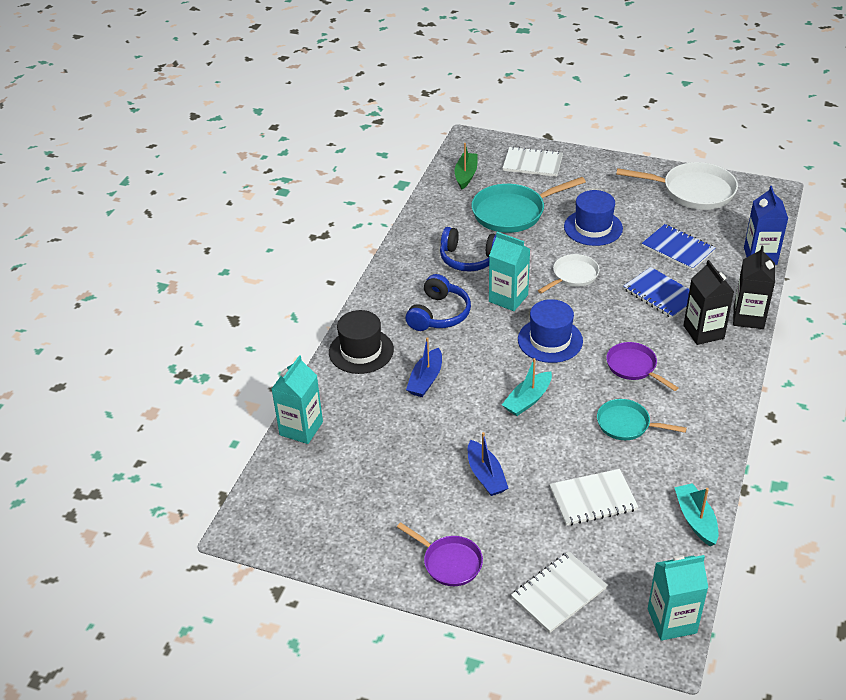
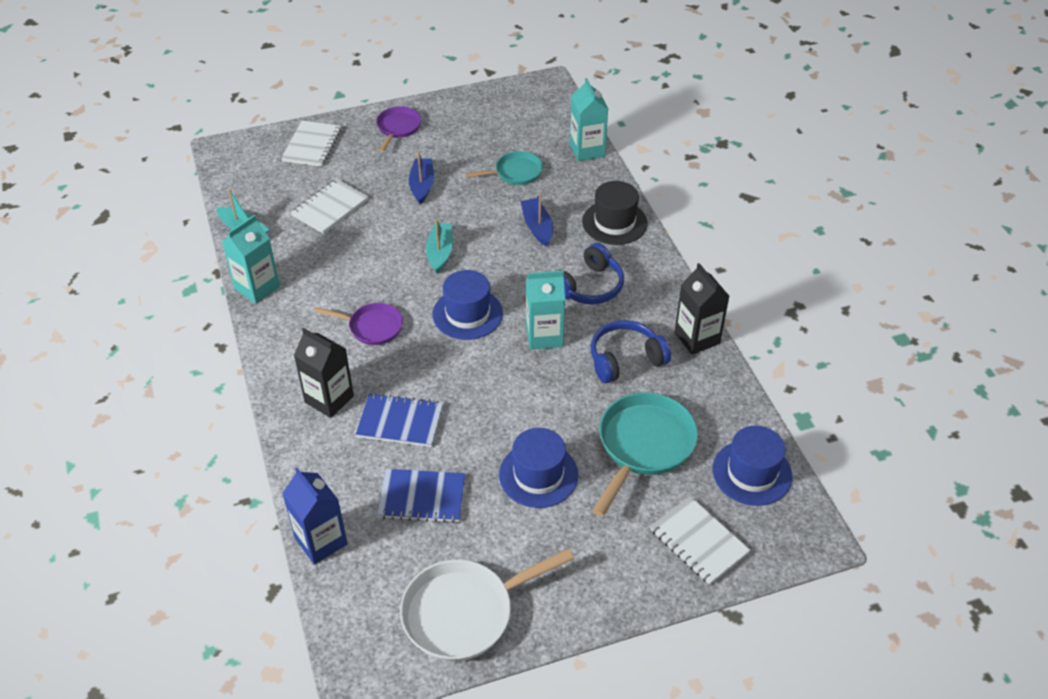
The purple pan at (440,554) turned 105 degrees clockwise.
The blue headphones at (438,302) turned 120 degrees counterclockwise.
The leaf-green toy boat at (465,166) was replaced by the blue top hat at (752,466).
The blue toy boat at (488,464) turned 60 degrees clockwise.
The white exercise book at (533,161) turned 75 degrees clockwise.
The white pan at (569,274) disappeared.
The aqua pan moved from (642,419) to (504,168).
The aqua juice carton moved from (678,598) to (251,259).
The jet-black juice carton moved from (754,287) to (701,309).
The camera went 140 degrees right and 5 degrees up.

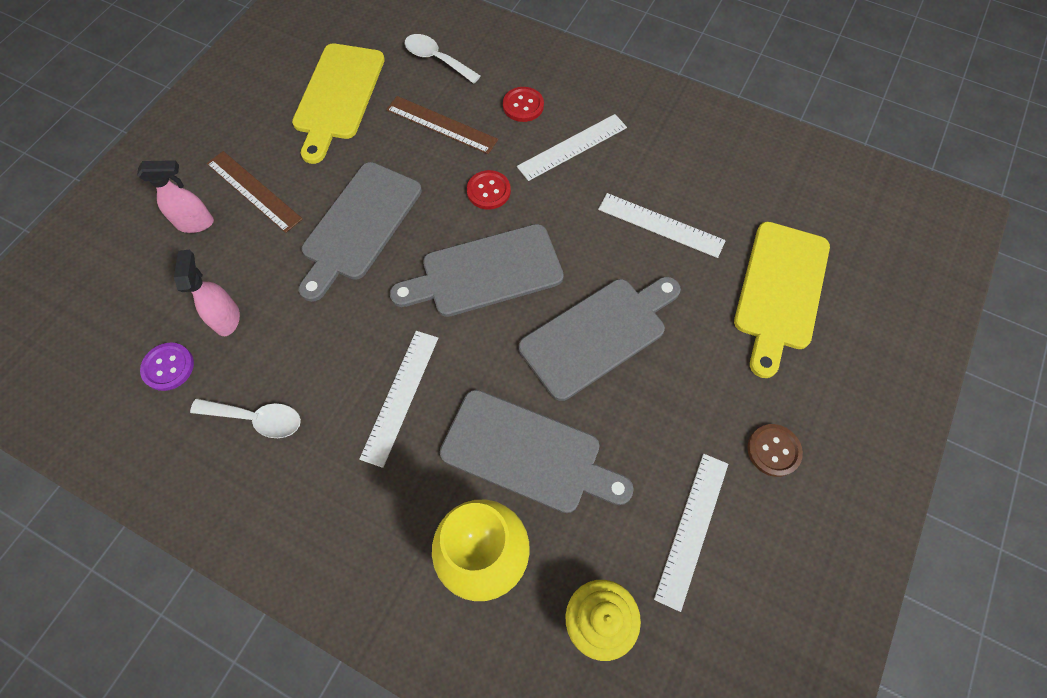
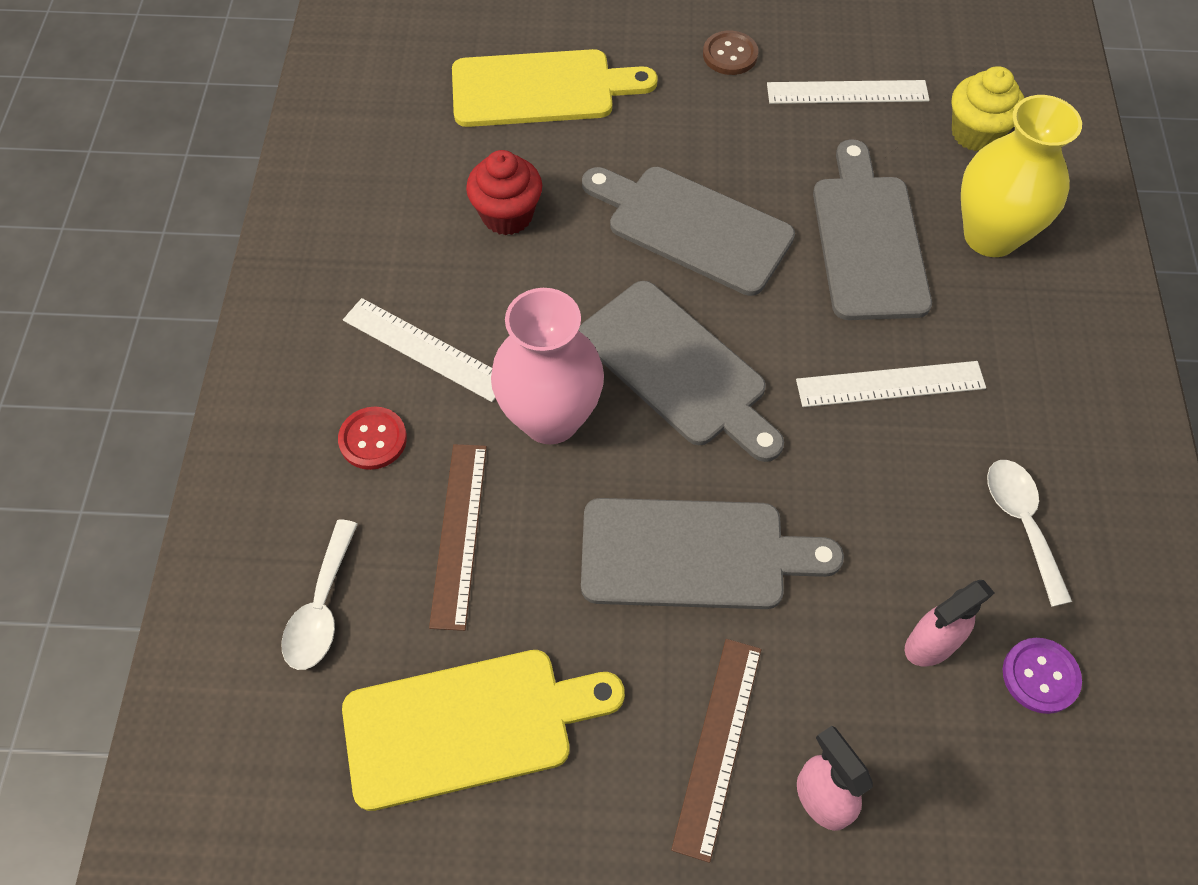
The red button at (489,190) was replaced by the rose-pink tall vase at (547,366).
The white measuring stick at (662,225) was replaced by the red muffin at (504,192).
The camera went 115 degrees left and 5 degrees down.

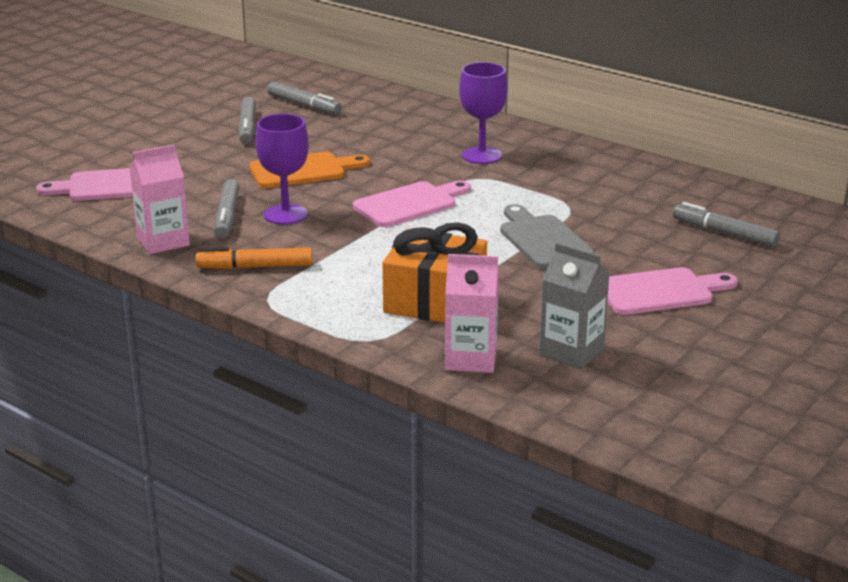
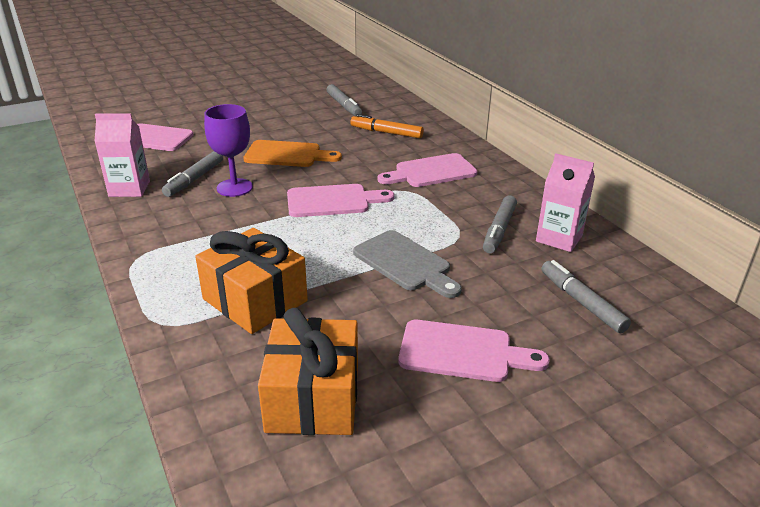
The bright orange marker pen moved from (253,258) to (387,126).
The grey marker pen moved from (247,120) to (500,224).
The rose-pink juice carton moved from (472,313) to (565,202).
The purple chalice at (483,113) was replaced by the rose-pink bread board at (427,170).
The grey bread board at (547,236) turned 135 degrees clockwise.
The grey juice carton at (574,306) was replaced by the bright orange present at (308,371).
The camera went 25 degrees right and 5 degrees up.

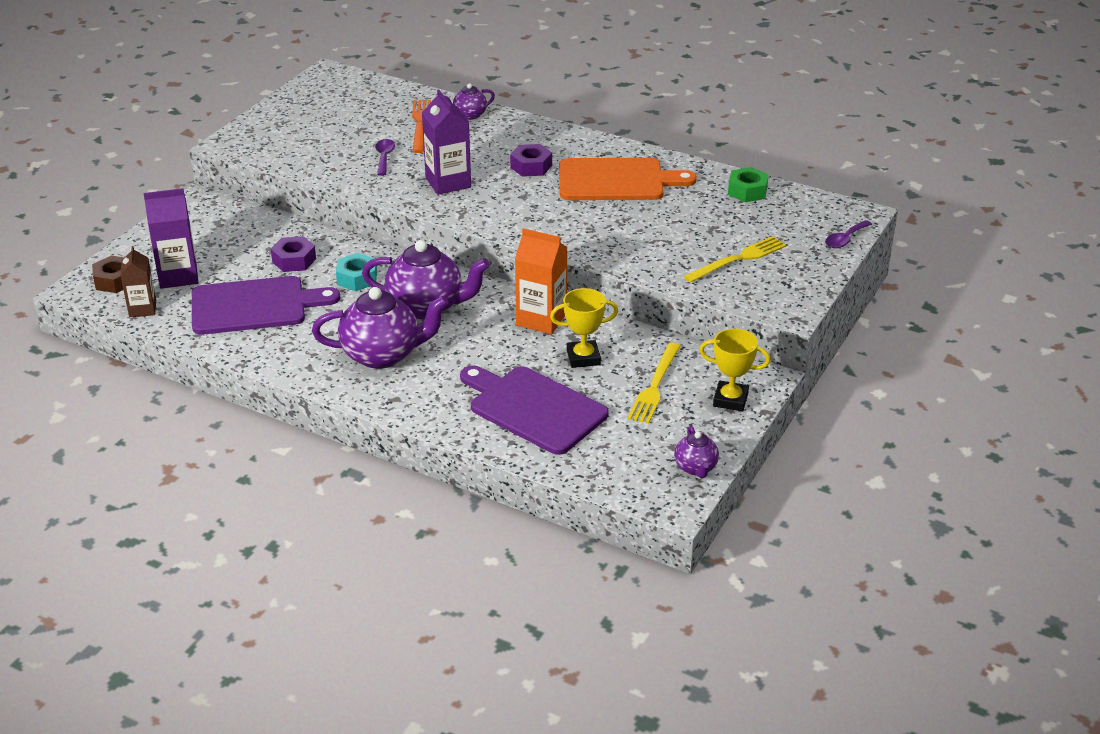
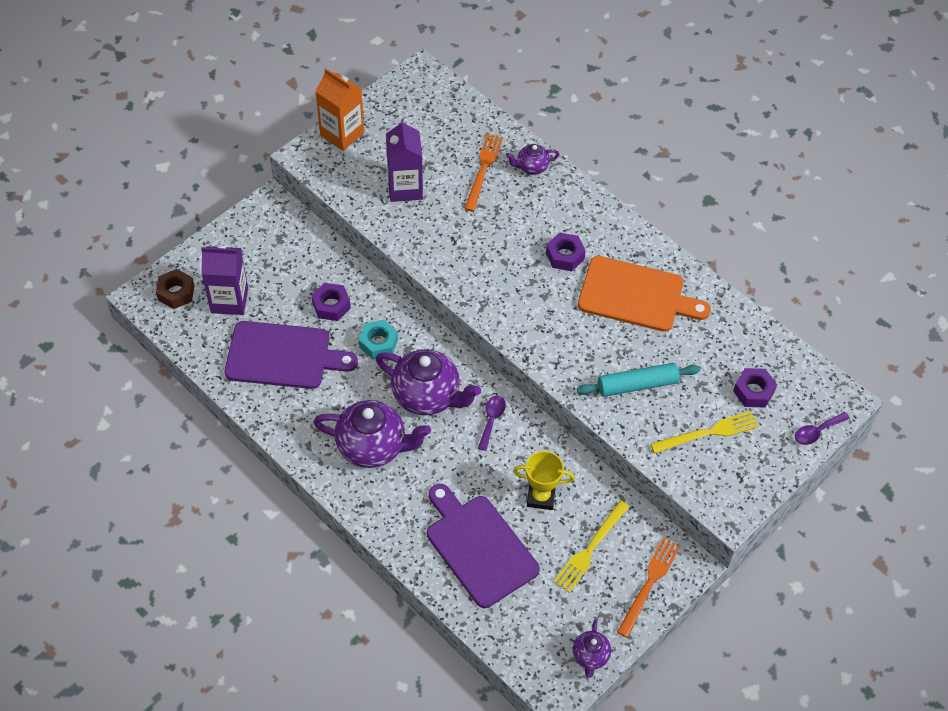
The dark brown juice carton at (138,281) disappeared.
The purple tablespoon moved from (385,157) to (492,423).
The purple juice carton moved from (446,142) to (404,160).
The bright orange juice carton moved from (541,281) to (339,109).
The golden award cup at (734,369) was replaced by the bright orange fork at (648,587).
The leaf-green hex nut at (748,184) disappeared.
The aqua rolling pin at (638,380) appeared.
The purple hex nut at (755,388) appeared.
The camera went 15 degrees right and 20 degrees up.

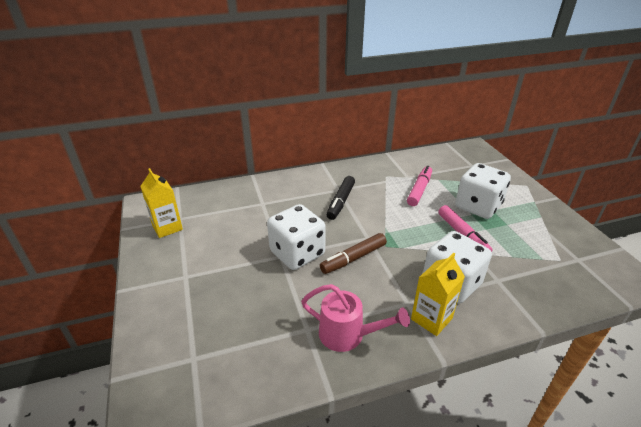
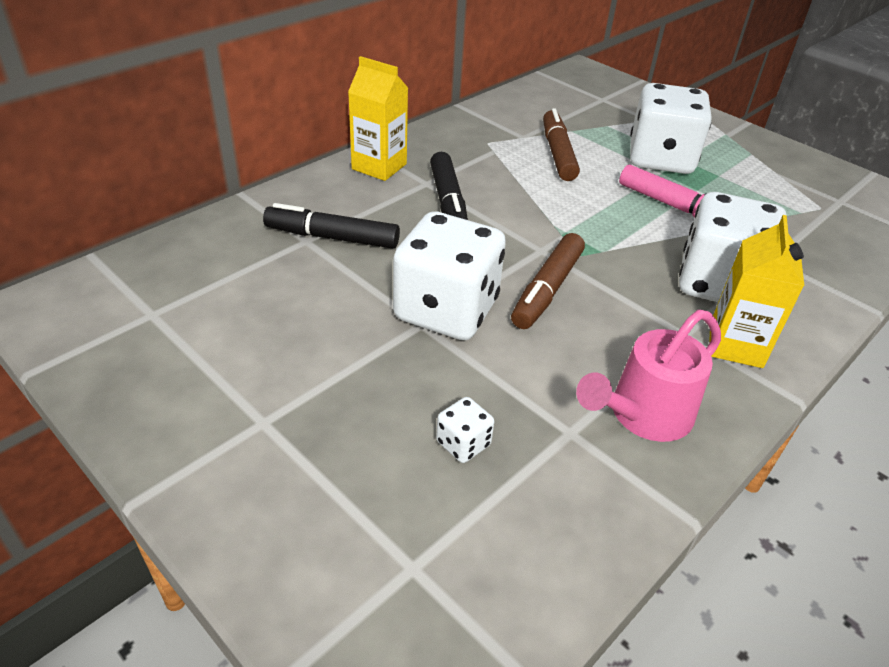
The golden juice carton moved from (161,203) to (378,118).
The rose-pink watering pot at (355,318) turned 150 degrees clockwise.
The rose-pink marker pen at (419,186) became the dark brown marker pen at (561,144).
The jet-black marker pen at (331,226) appeared.
The white game die at (465,430) appeared.
The camera went 30 degrees left and 5 degrees up.

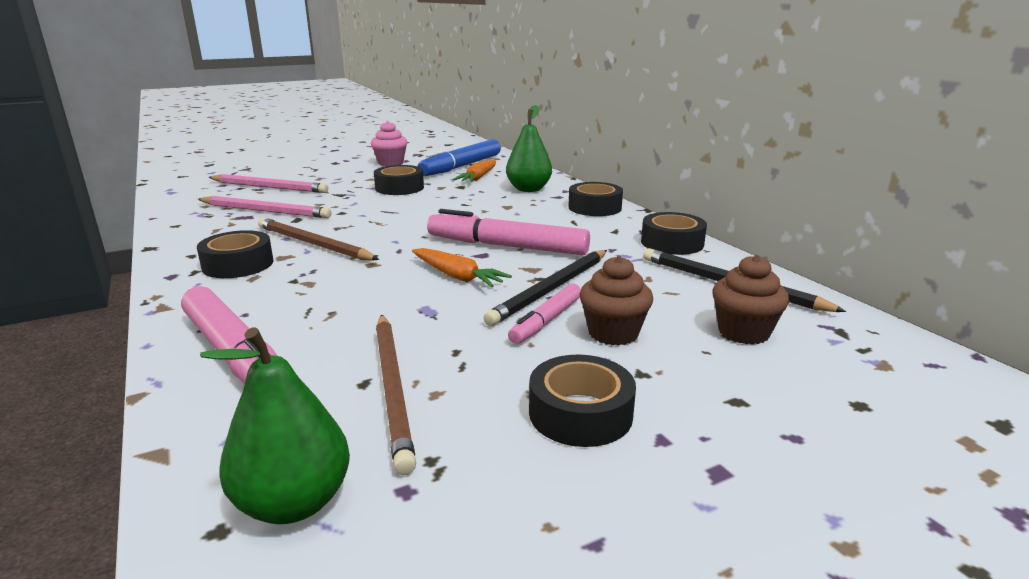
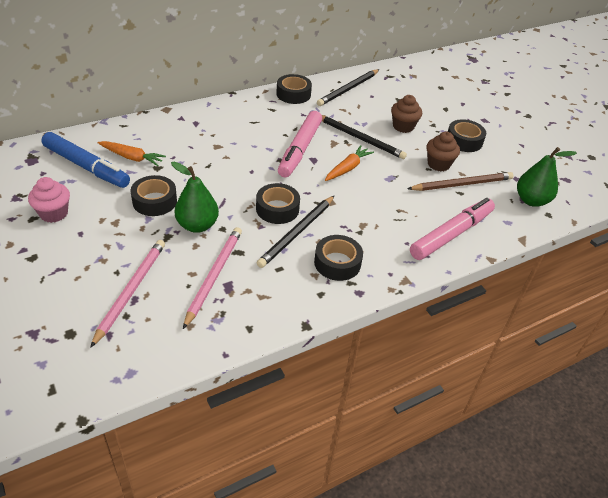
The dark brown wooden pencil at (318,239) became the jet-black wooden pencil at (295,232).
The leaf-green pear moved from (529,148) to (195,197).
The rose-pink marker pen at (544,314) disappeared.
The jet-black roll of tape moved from (595,199) to (278,203).
The dark brown muffin moved from (750,300) to (443,151).
The camera went 95 degrees left and 20 degrees up.

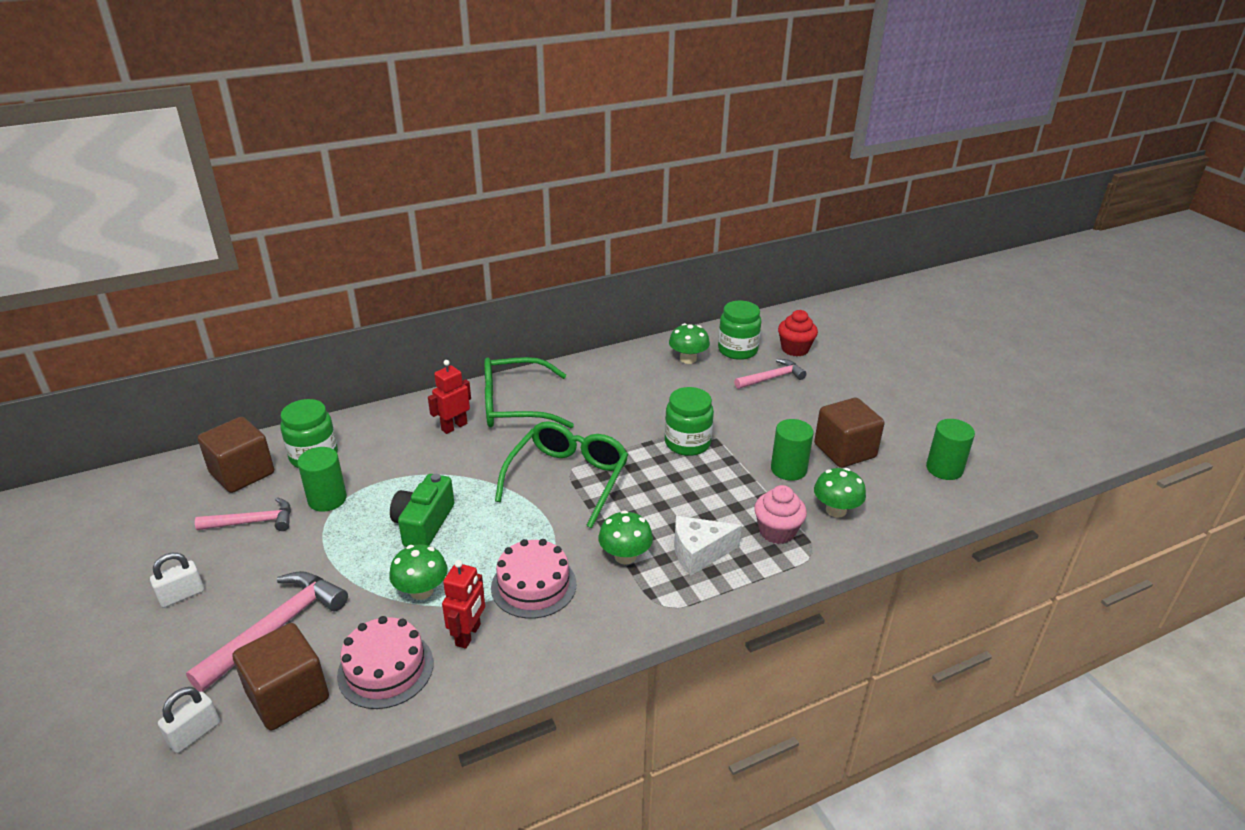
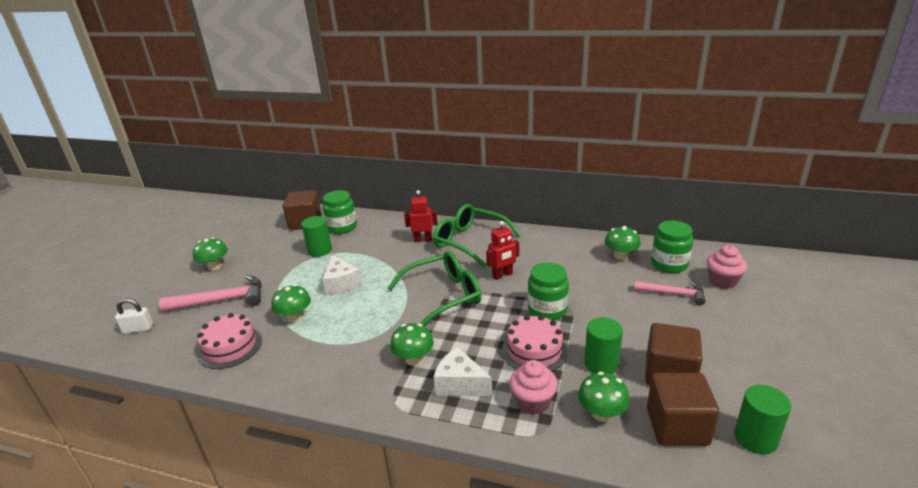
The white lock at (177,580) was replaced by the leaf-green mushroom at (210,253).
The rose-pink claw hammer at (243,514) disappeared.
The dark brown cube moved from (281,676) to (683,409).
The leaf-green photo camera at (422,510) was replaced by the white piece of cheese at (342,275).
The red robot moved from (463,604) to (502,250).
The rose-pink gateau moved from (533,579) to (535,343).
The red muffin at (798,333) became the rose-pink muffin at (727,267).
The camera went 45 degrees right and 5 degrees down.

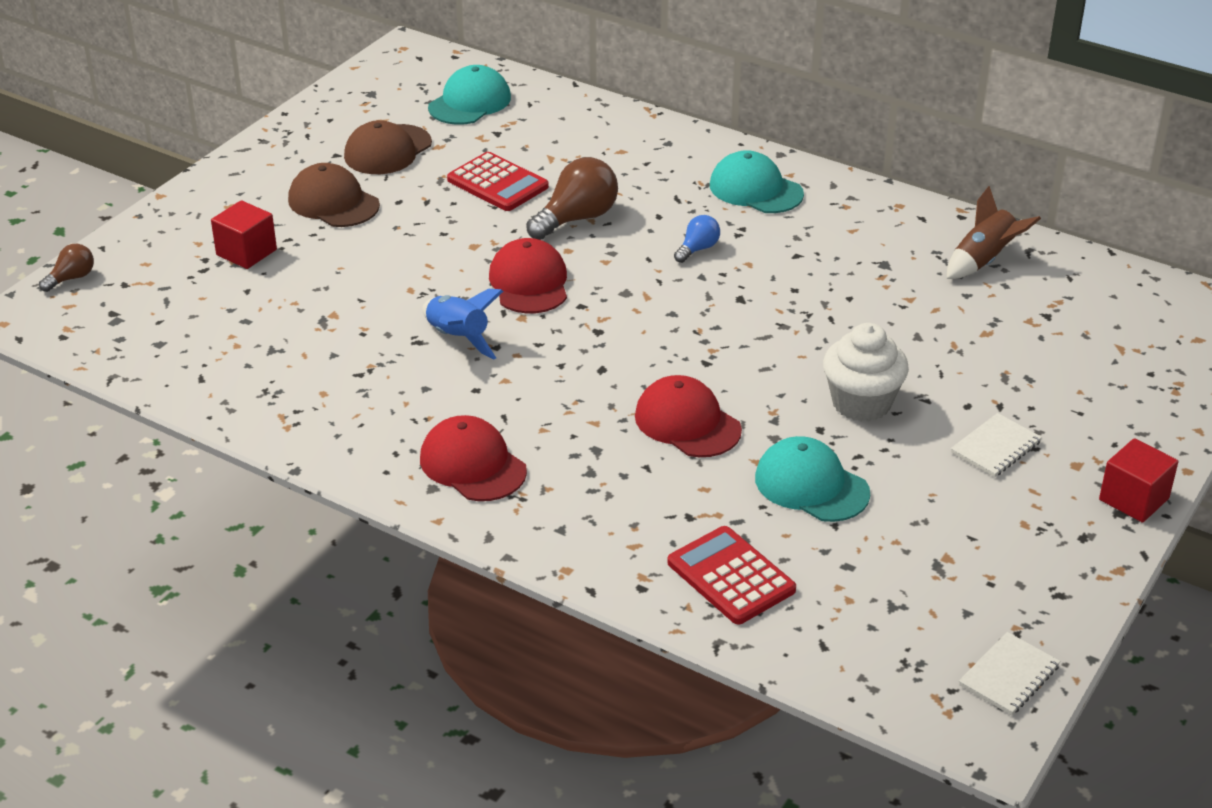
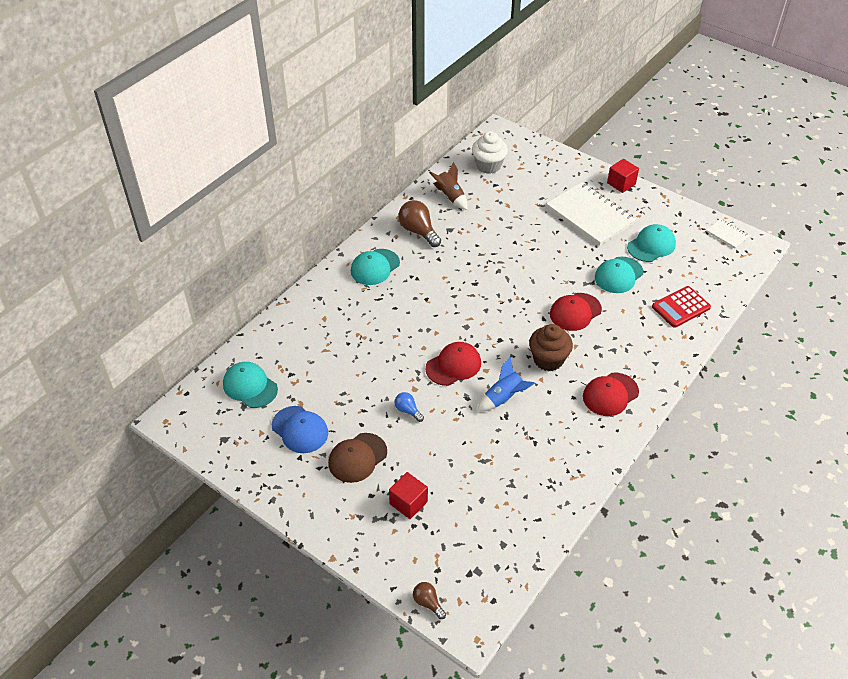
The dark brown baseball cap at (388,147) became the blue baseball cap at (300,429).
The red calculator at (498,181) disappeared.
The red baseball cap at (528,275) turned 150 degrees clockwise.
The dark brown lightbulb moved from (572,198) to (419,223).
The blue lightbulb moved from (697,239) to (409,407).
The white muffin moved from (866,372) to (490,152).
The white exercise book at (996,445) changed to 2.19 times the size.
The dark brown muffin at (551,347) appeared.
The aqua baseball cap at (651,243) appeared.
The camera went 85 degrees left and 10 degrees up.

